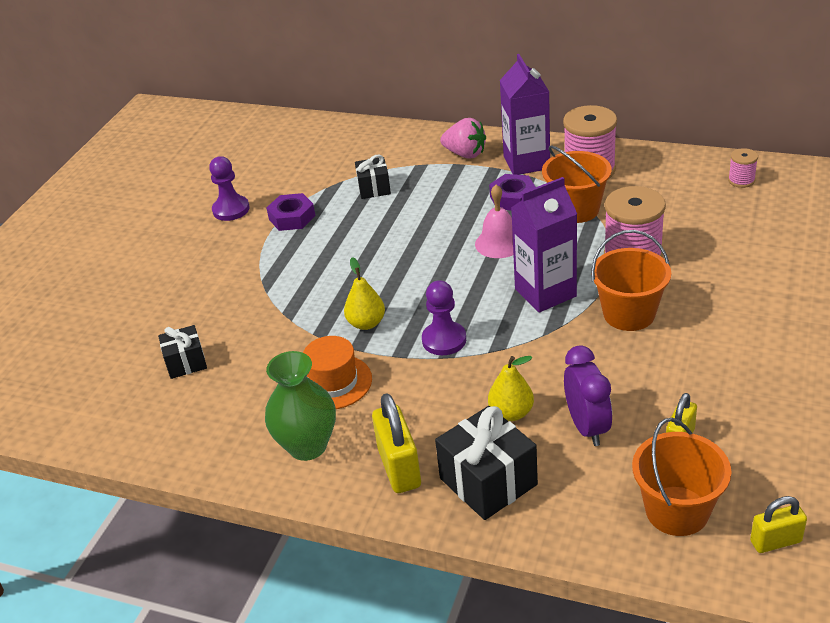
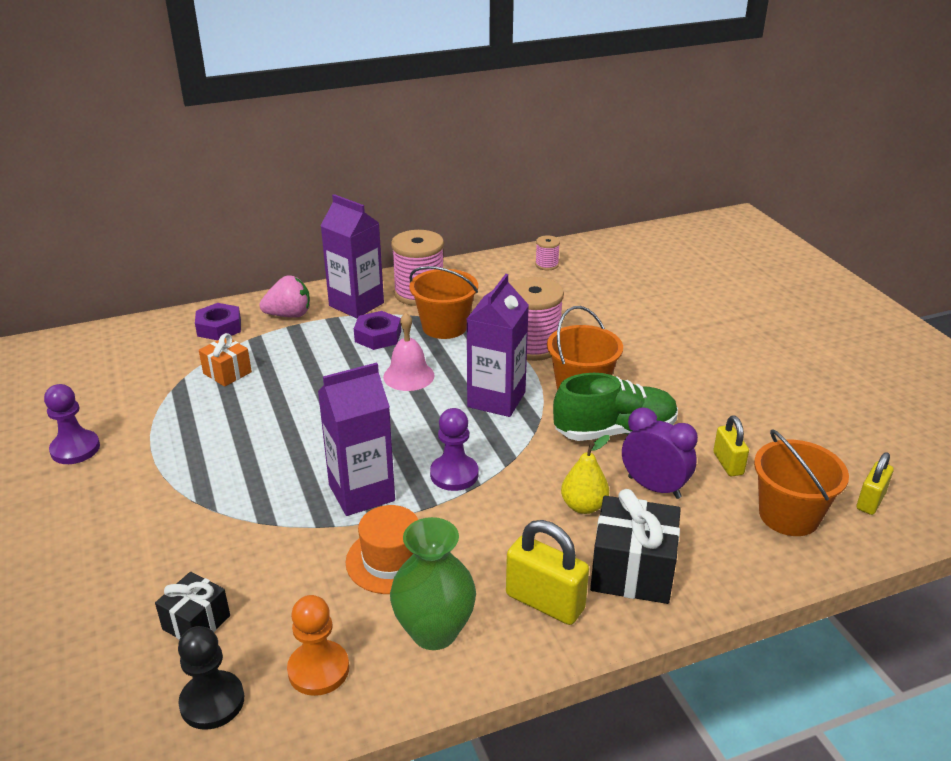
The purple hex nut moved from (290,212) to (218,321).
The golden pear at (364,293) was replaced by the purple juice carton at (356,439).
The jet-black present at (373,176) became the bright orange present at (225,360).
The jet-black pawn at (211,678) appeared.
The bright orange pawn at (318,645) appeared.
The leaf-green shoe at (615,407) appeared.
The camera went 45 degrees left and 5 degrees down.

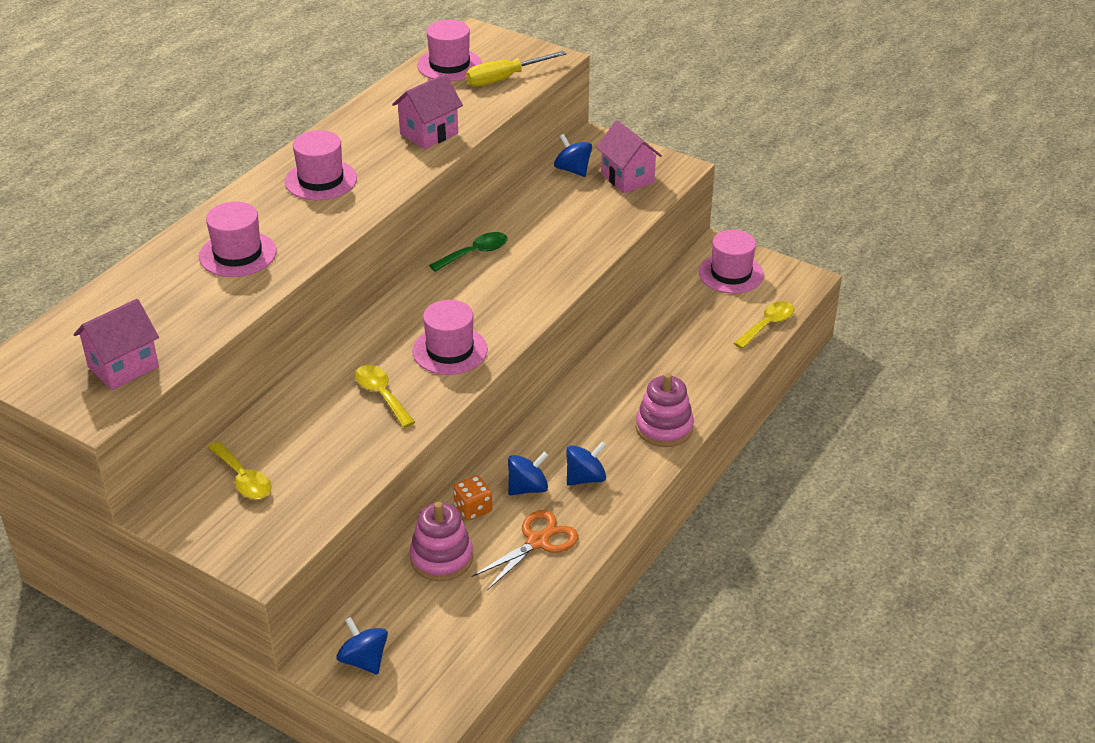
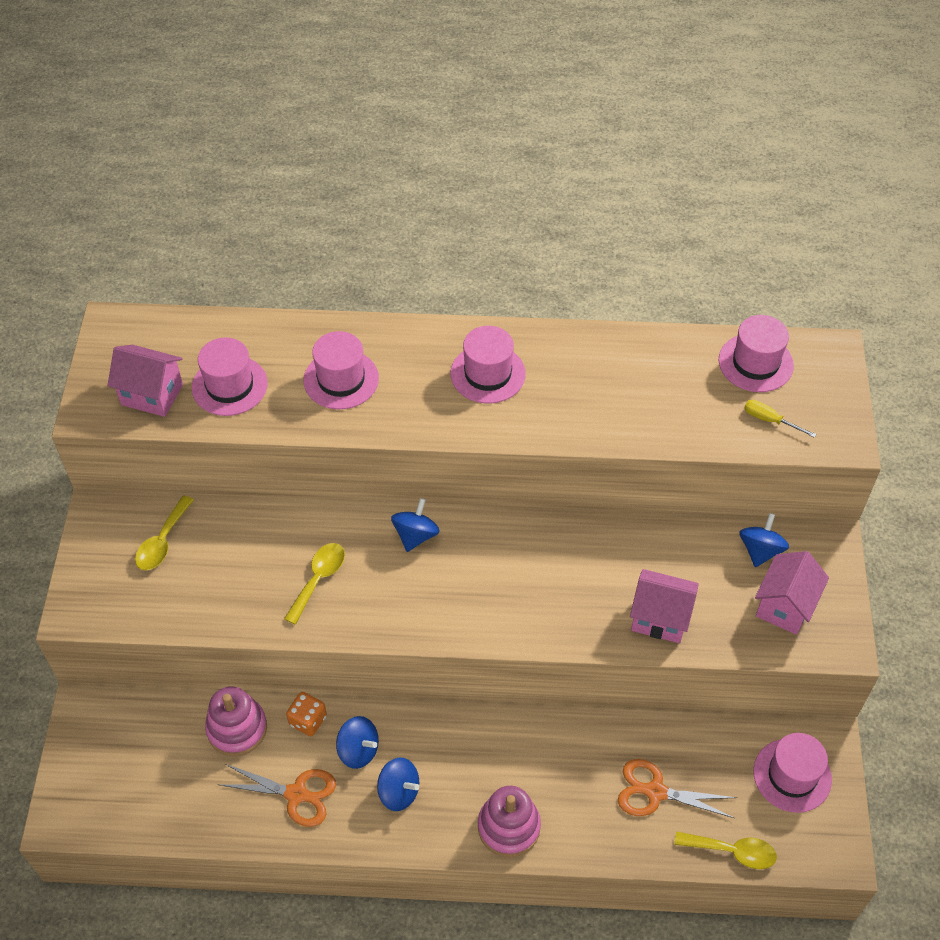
The blue spinning top moved from (362,646) to (415,525).
The rose-pink toy house moved from (427,111) to (664,606).
The rose-pink top hat moved from (450,337) to (230,376).
The leaf-green tablespoon at (468,252) disappeared.
The golden screwdriver at (516,69) changed to 0.59 times the size.
The bright orange shears at (677,788) appeared.
The camera went 60 degrees right and 15 degrees up.

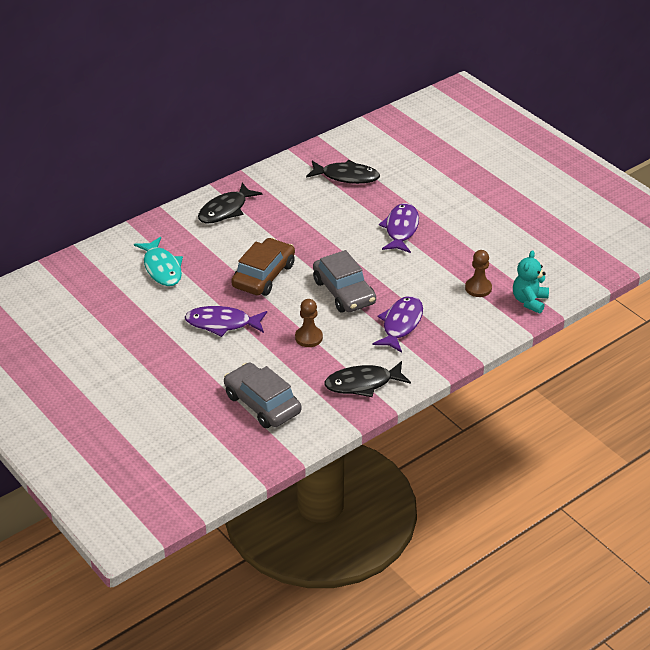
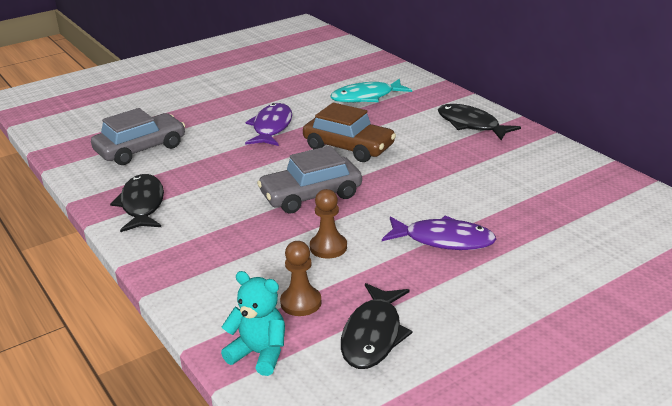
The dark brown pawn moved from (309,323) to (328,224).
The jet-black fish figure moved from (343,172) to (377,326).
The purple fish figure at (397,324) disappeared.
The camera went 95 degrees right and 10 degrees down.

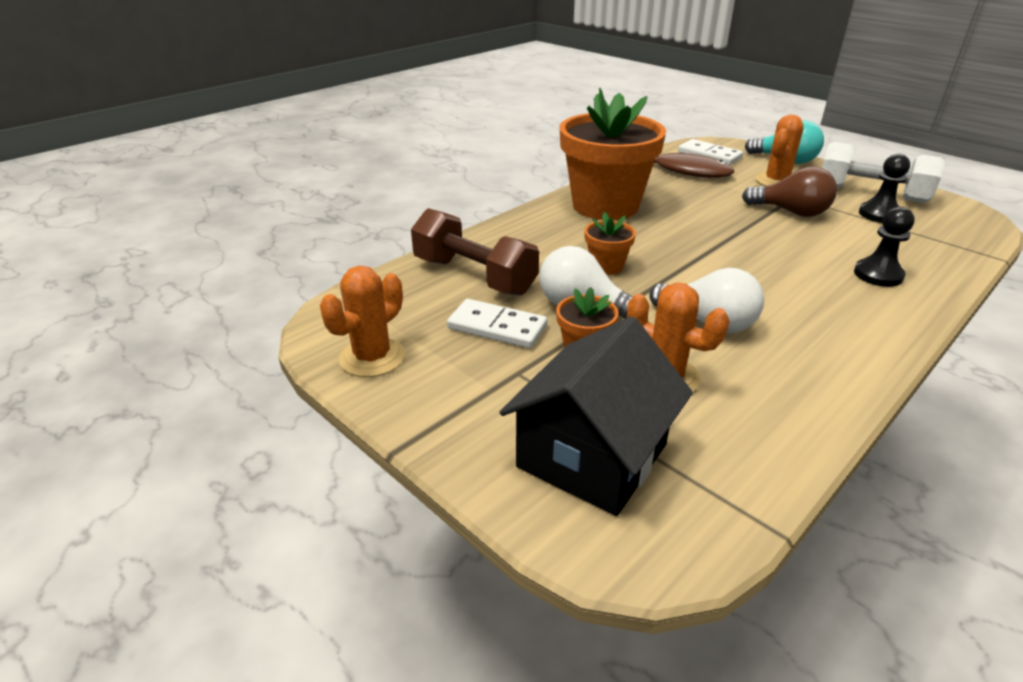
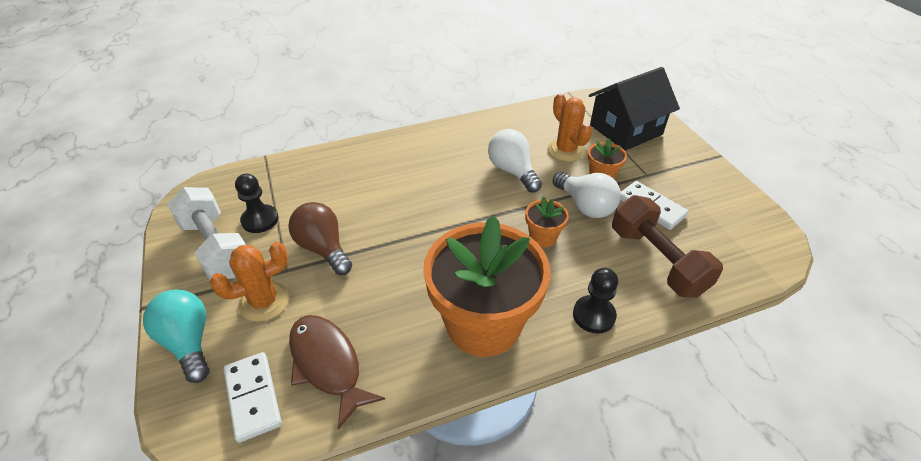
The bright orange saguaro cactus at (362,321) disappeared.
The jet-black pawn moved from (884,247) to (595,301).
The camera went 155 degrees left and 10 degrees up.

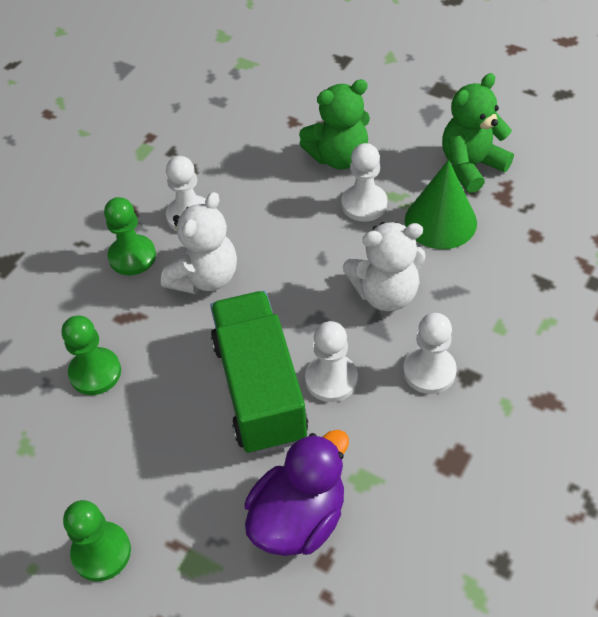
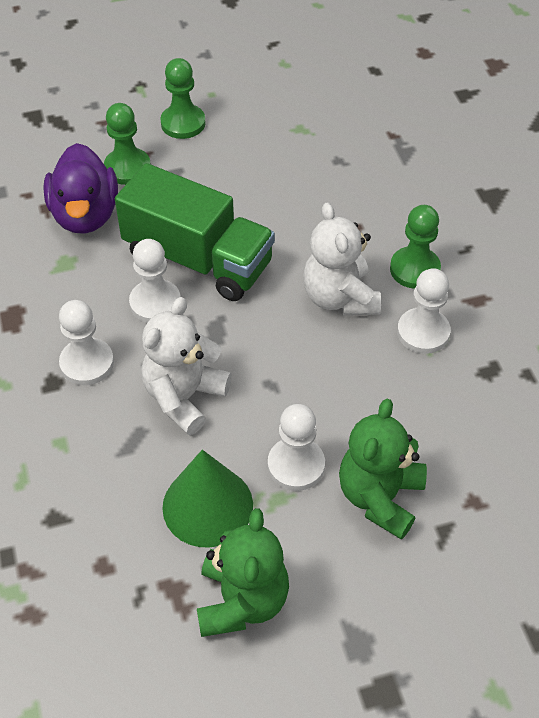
The leaf-green pawn moved from (91,355) to (127,144).
The camera went 130 degrees right and 0 degrees up.

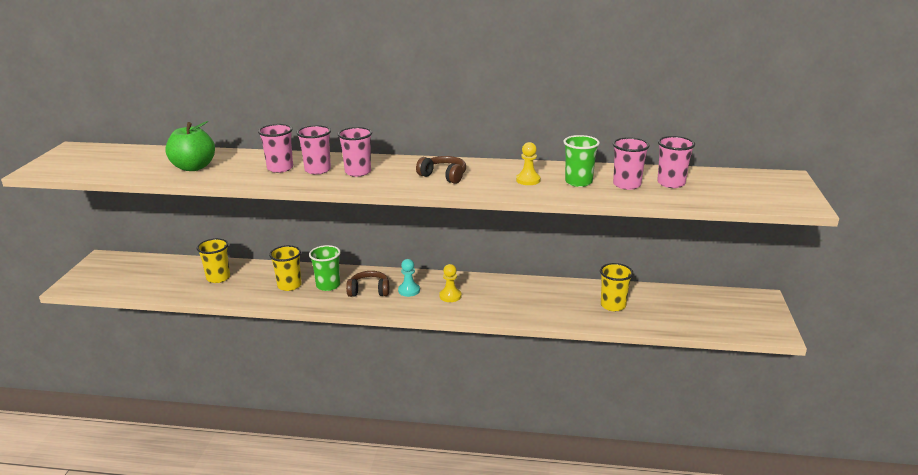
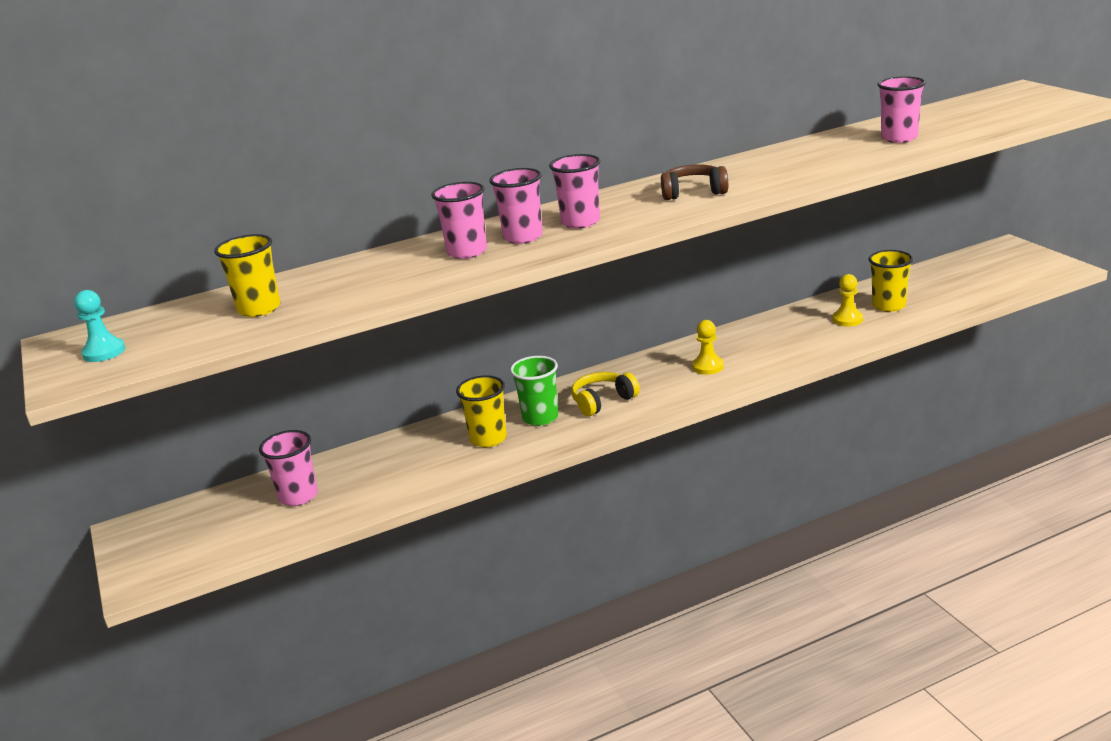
The leaf-green apple fruit at (190,146) disappeared.
The golden tumbler moved from (213,260) to (247,275).
The dark brown headphones at (367,284) became the golden headphones at (605,394).
The aqua pawn moved from (409,278) to (99,326).
The golden pawn moved from (528,163) to (847,300).
The leaf-green tumbler at (581,161) disappeared.
The rose-pink tumbler moved from (676,162) to (288,468).
The camera went 30 degrees left and 0 degrees up.

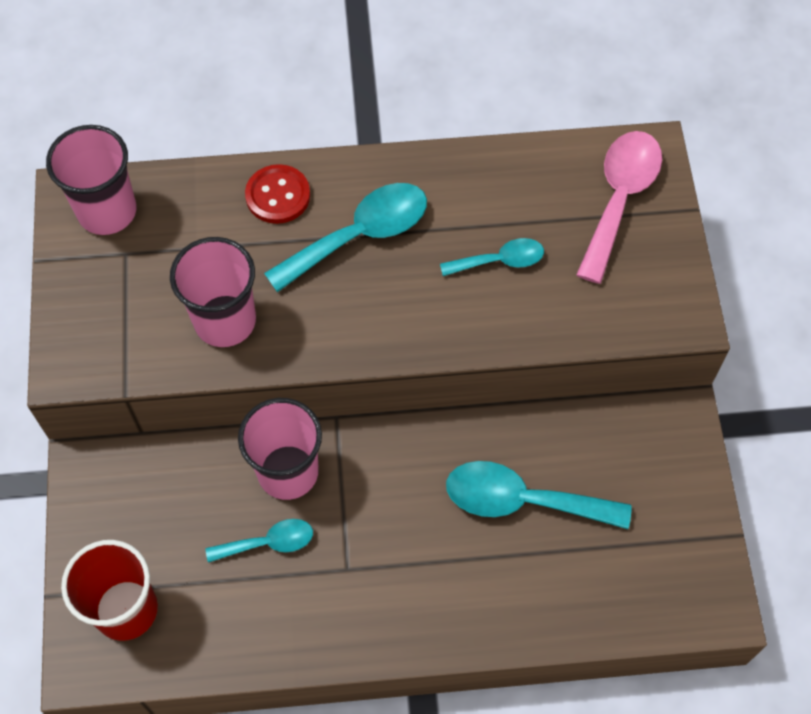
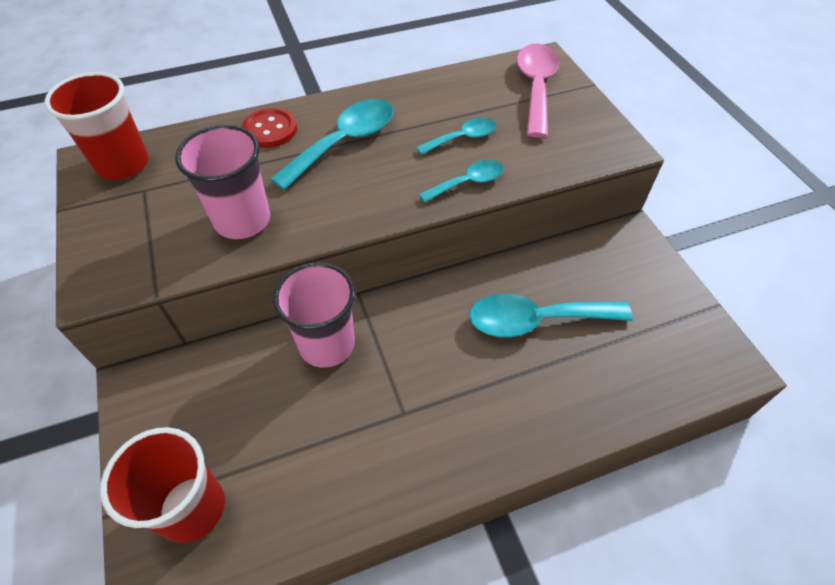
The rose-pink tumbler at (91,180) became the red tumbler at (96,126).
The aqua tablespoon moved from (259,541) to (461,181).
The camera went 15 degrees left and 10 degrees down.

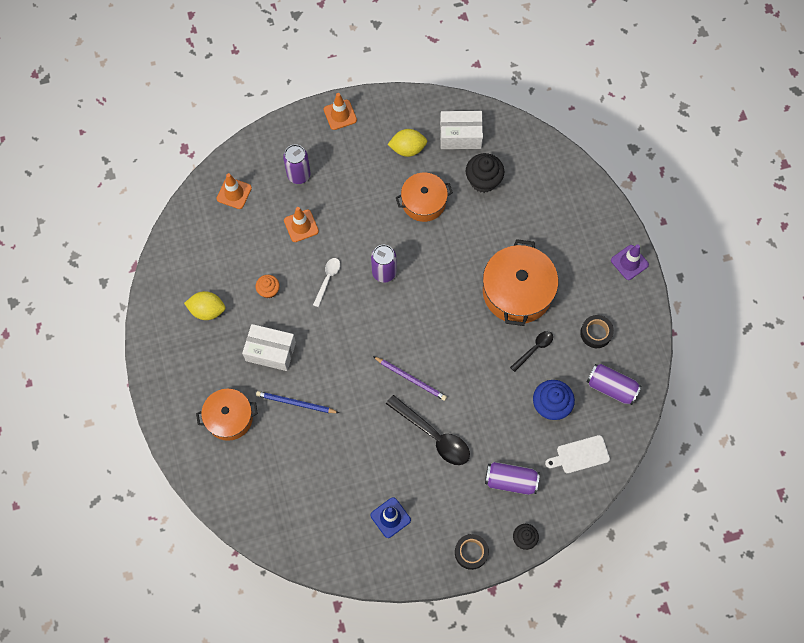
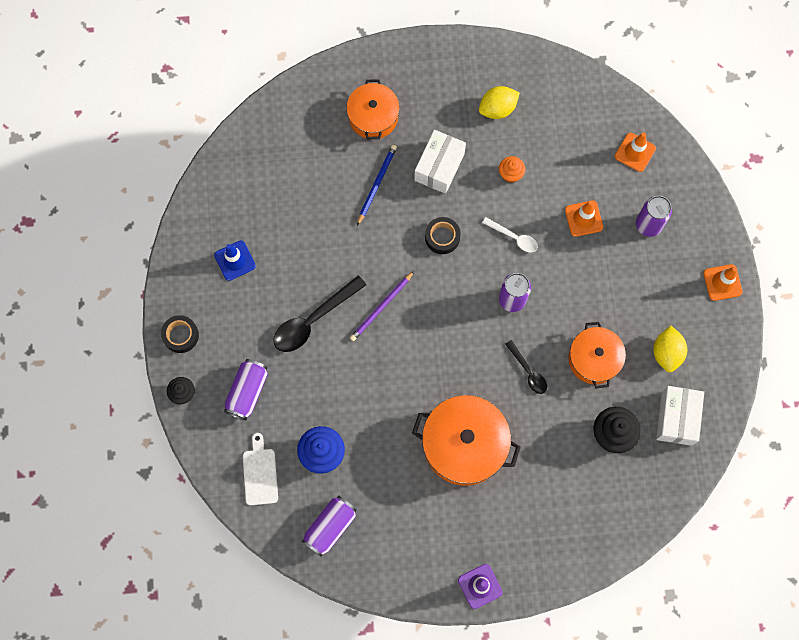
The golden lemon at (205,305) turned 45 degrees clockwise.
The jet-black tablespoon moved from (531,351) to (526,367).
The jet-black roll of tape moved from (597,331) to (443,235).
The camera went 100 degrees right and 5 degrees up.

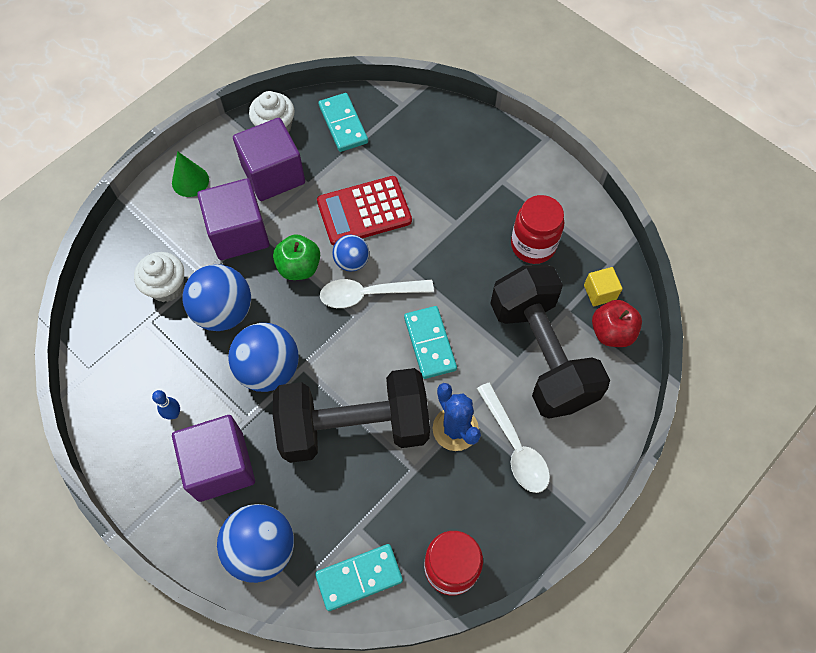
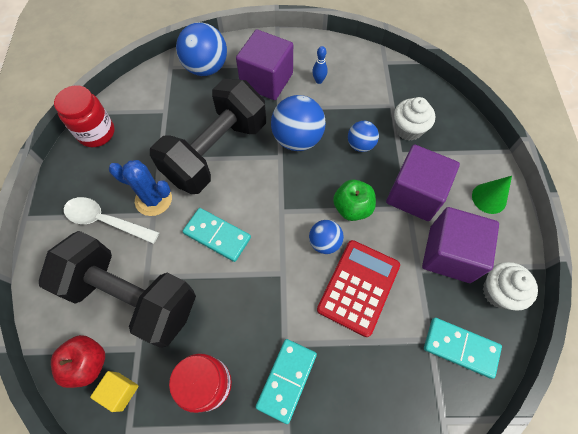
The blue ball at (216,297) changed to 0.57 times the size.
The aqua domino tile moved from (359,577) to (286,381).
The white tablespoon at (377,293) disappeared.
The camera went 135 degrees right and 0 degrees up.

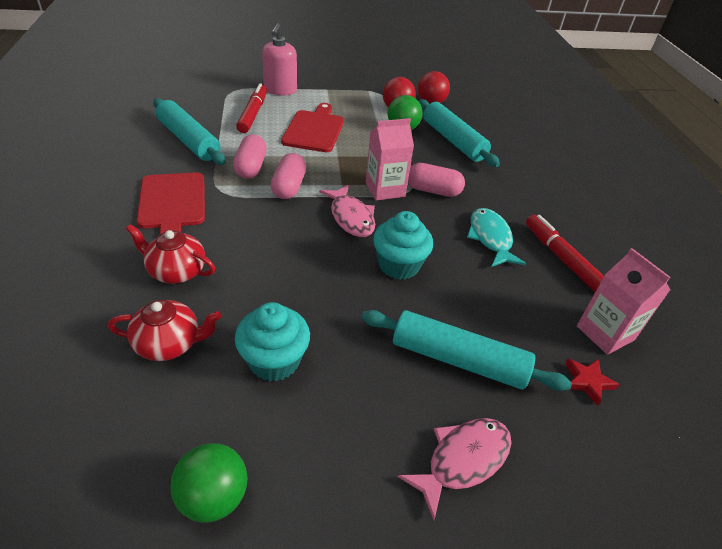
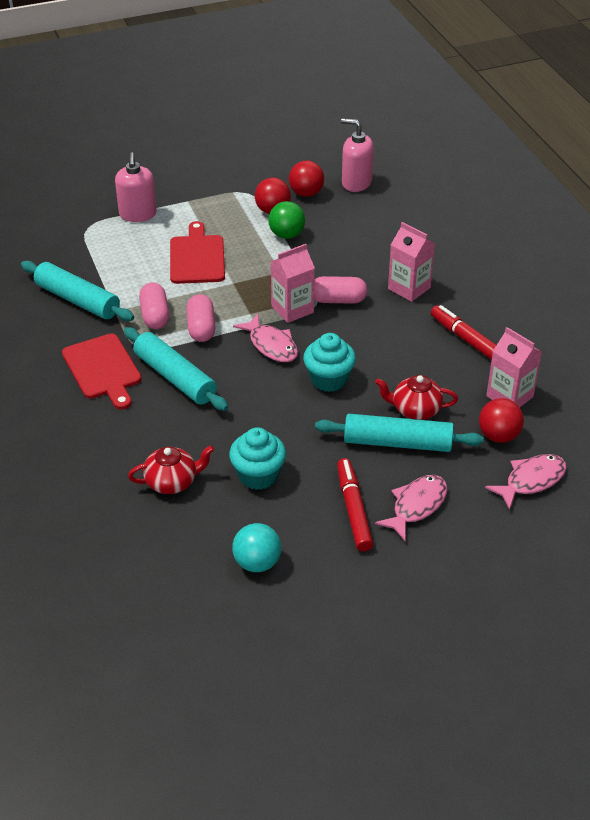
The red china teapot moved from (170,254) to (416,397).
The leaf-green ball at (209,483) became the aqua ball at (256,547).
The red marker pen moved from (251,108) to (355,504).
The aqua rolling pin moved from (459,133) to (176,369).
The aqua fish figure at (496,237) disappeared.
The red five-pointed star at (592,382) was replaced by the red ball at (501,420).
The rose-pink pump bottle at (357,155) appeared.
The rose-pink juice carton at (411,262) appeared.
The rose-pink fish figure at (525,482) appeared.
The camera went 10 degrees left and 0 degrees up.

